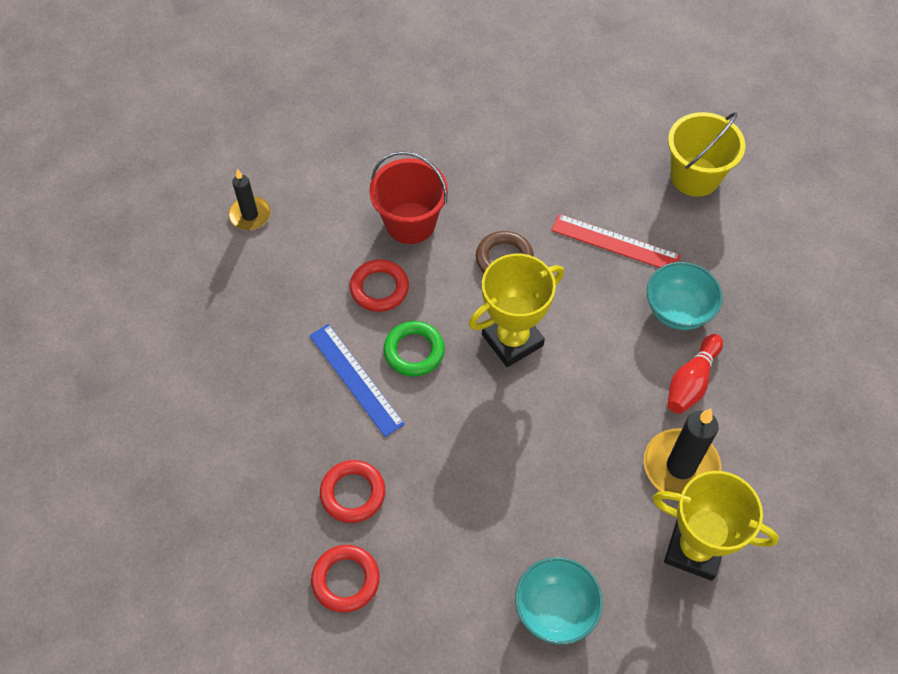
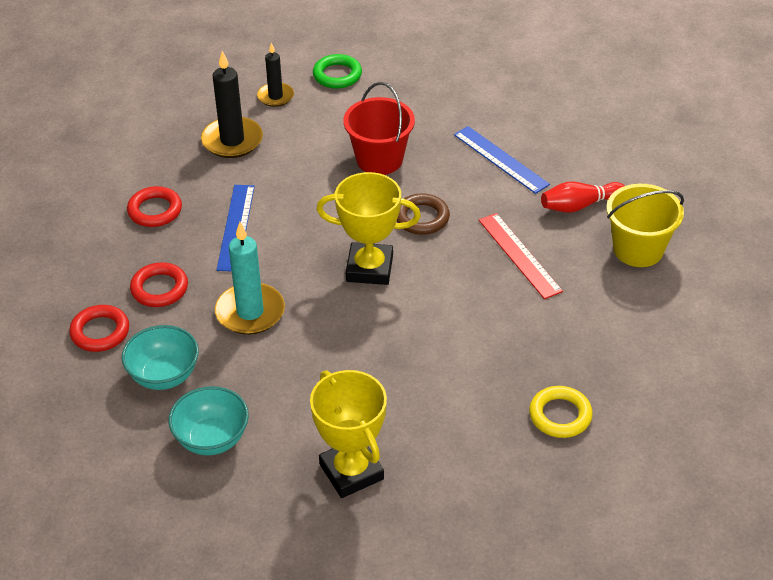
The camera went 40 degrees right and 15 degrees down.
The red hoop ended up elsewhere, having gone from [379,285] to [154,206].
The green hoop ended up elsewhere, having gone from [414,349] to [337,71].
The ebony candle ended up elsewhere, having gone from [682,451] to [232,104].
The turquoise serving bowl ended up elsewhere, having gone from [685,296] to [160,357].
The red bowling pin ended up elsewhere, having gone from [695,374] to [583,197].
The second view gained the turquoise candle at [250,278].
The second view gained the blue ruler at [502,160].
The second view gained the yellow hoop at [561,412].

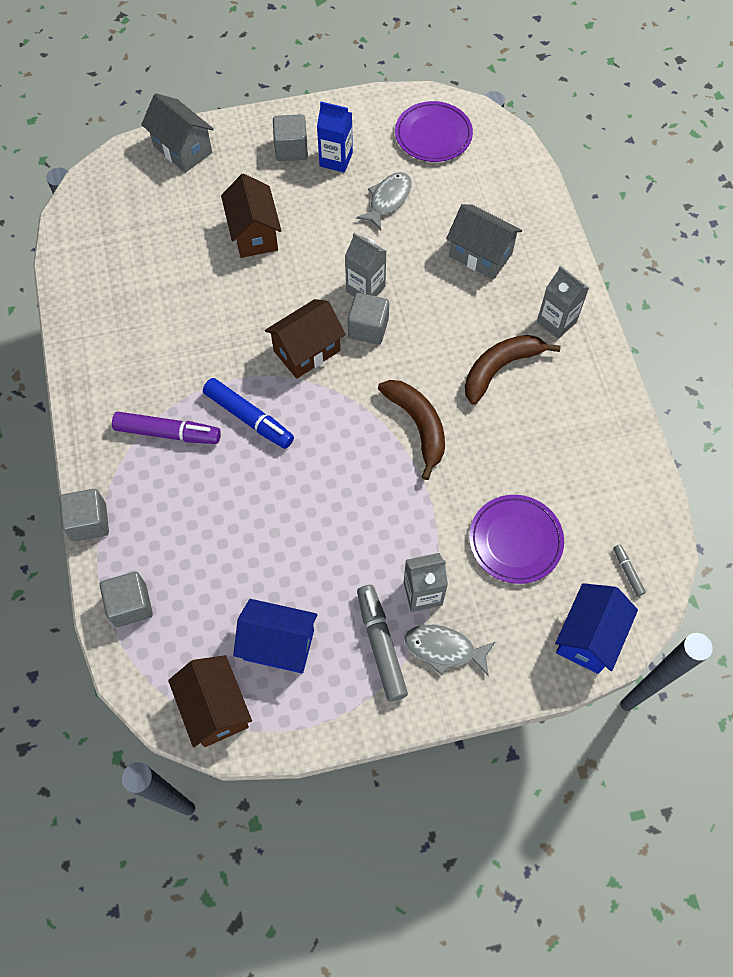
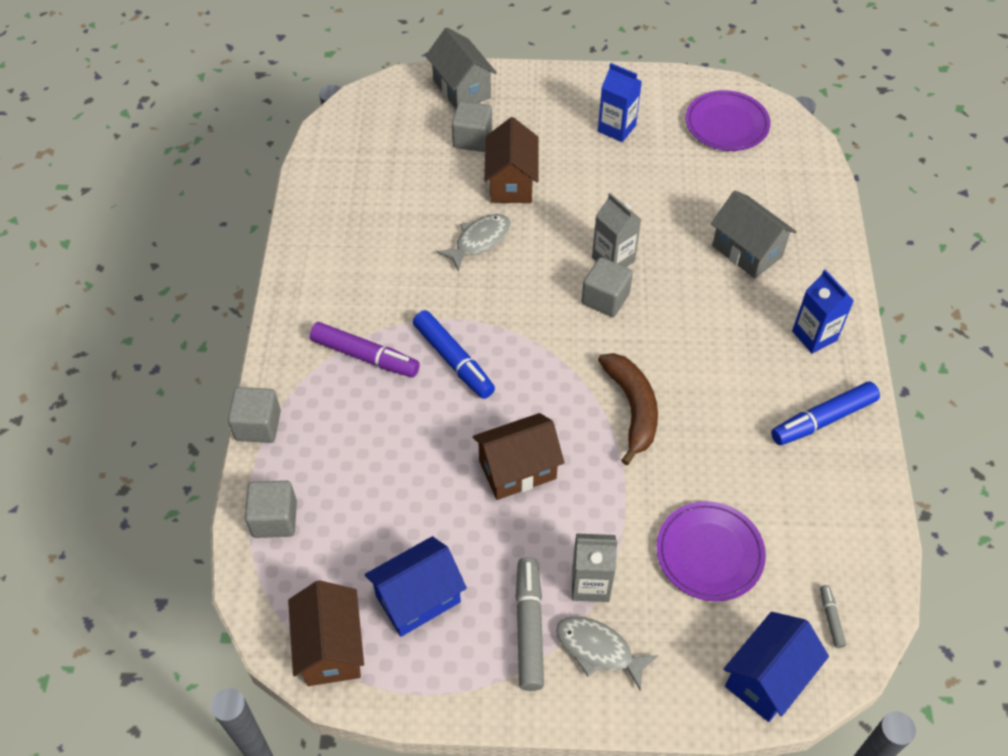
The camera went 15 degrees right and 10 degrees down.
The blue house at [275,636] ended up facing another way, 60 degrees counterclockwise from before.
The dark brown house ended up elsewhere, having gone from [305,339] to [518,456].
The grey solid cube ended up elsewhere, having gone from [290,137] to [472,126].
The grey fish ended up elsewhere, having gone from [384,201] to [473,242].
The second view lost the dark brown banana at [513,370].
What was the grey juice carton at [563,302] turned into the blue juice carton at [823,311].
The second view gained the blue felt pen at [825,413].

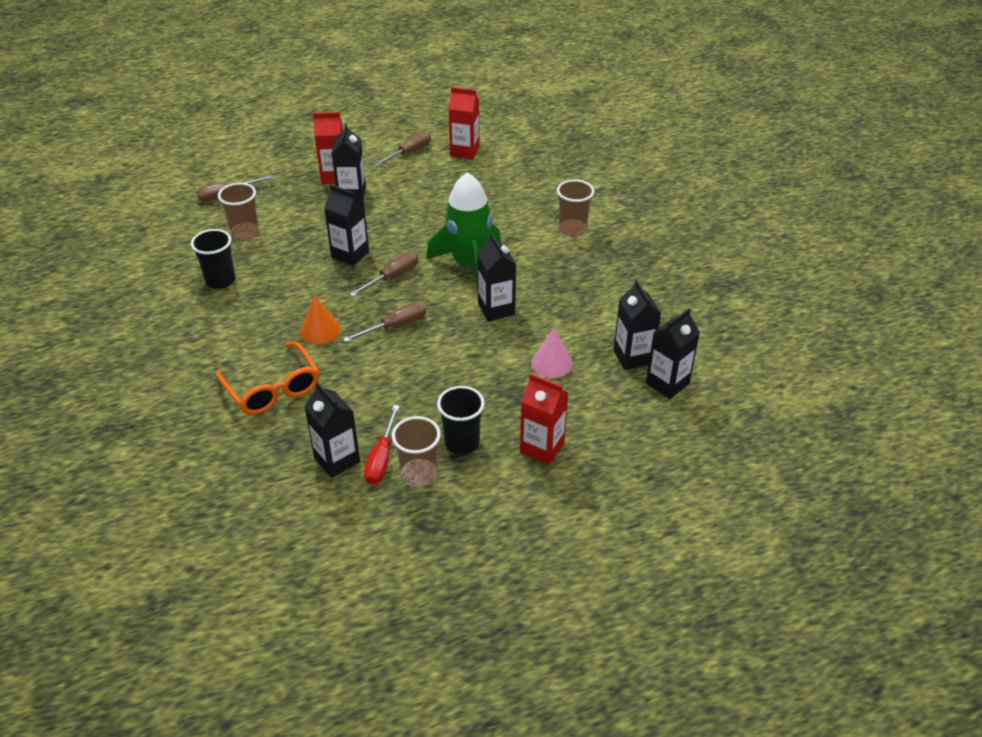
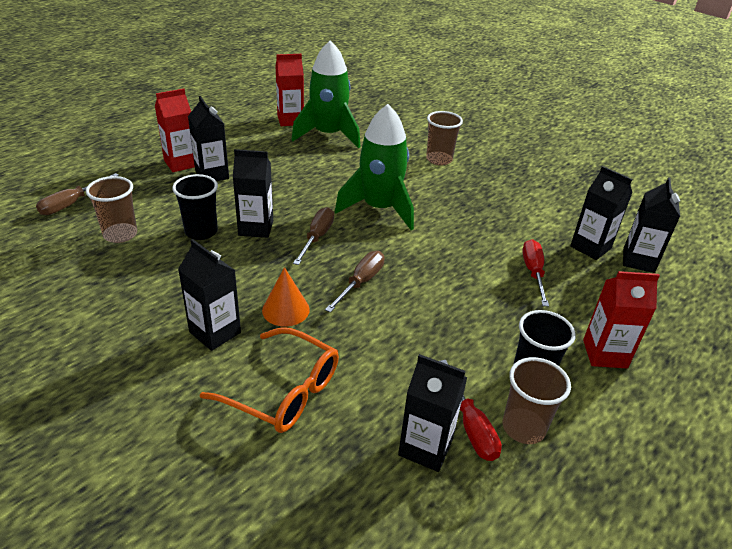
The camera went 30 degrees left and 5 degrees down.
The ebony tumbler ended up elsewhere, having gone from [213,259] to [195,207].
The second view lost the dark brown flat screwdriver at [402,148].
The ebony juice carton ended up elsewhere, having gone from [496,277] to [209,295].
Where the rose-pink solid cone stood at [552,353], the red flat screwdriver came to stand at [535,272].
The second view gained the green toy rocket at [325,94].

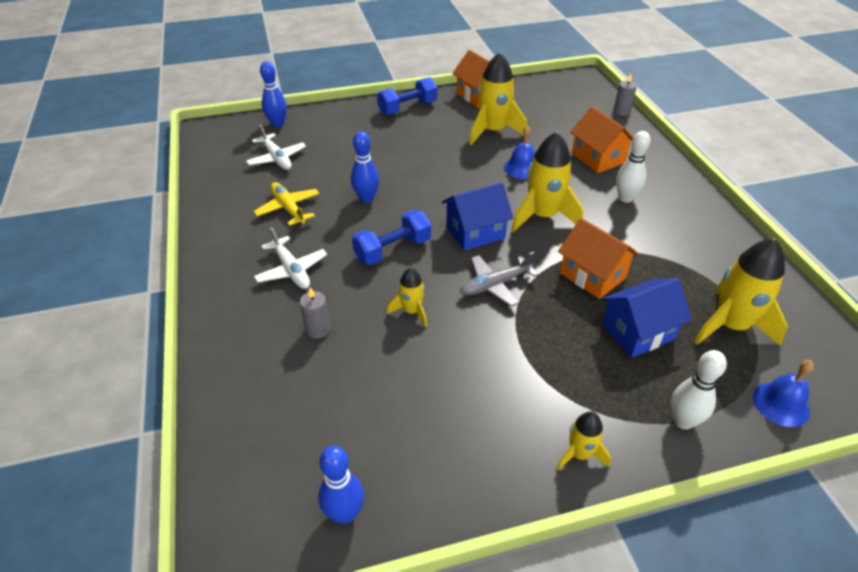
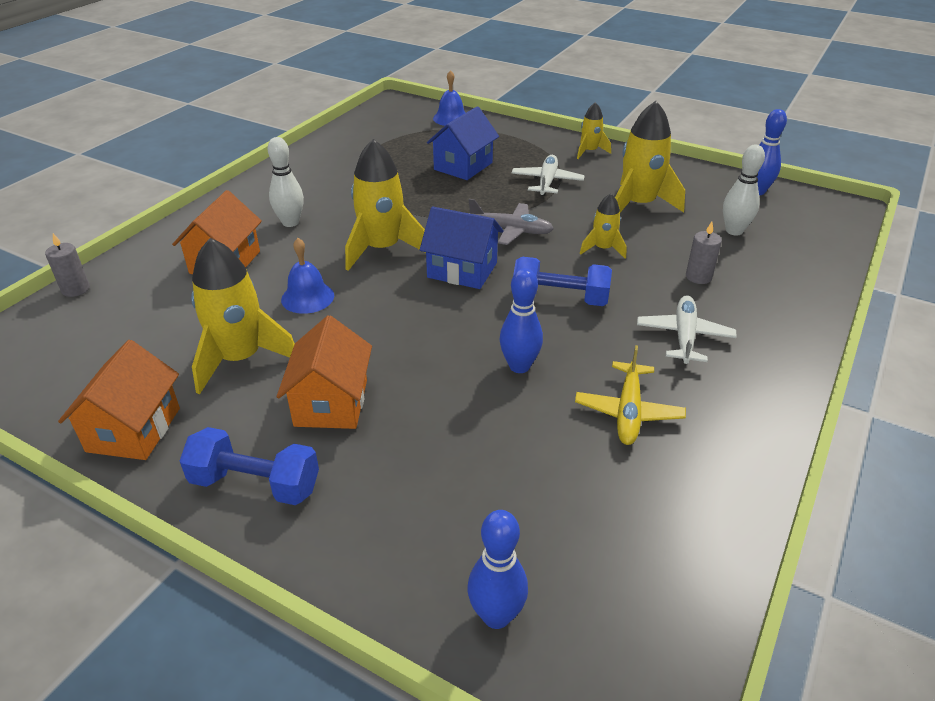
The camera went 135 degrees left and 5 degrees down.
The pure white aeroplane ended up elsewhere, having gone from [276,147] to [548,175].
The bright orange house ended up elsewhere, having gone from [598,258] to [324,372].
The blue house at [647,318] ended up facing another way, 75 degrees counterclockwise from before.
The pure white bowling pin ended up elsewhere, having gone from [699,389] to [744,190].
The yellow toy rocket ended up elsewhere, having gone from [741,292] to [650,156].

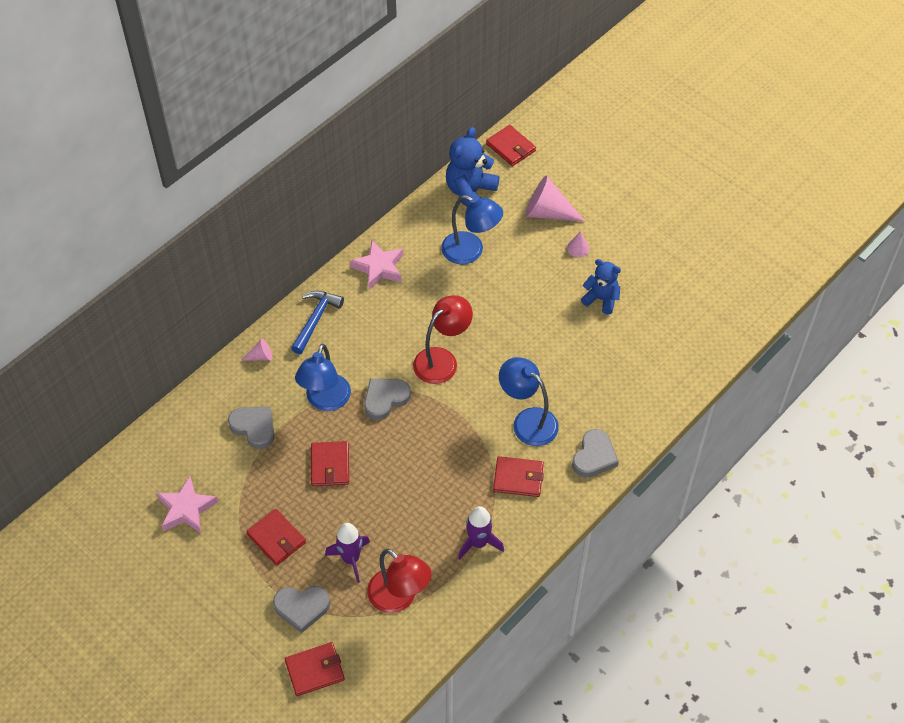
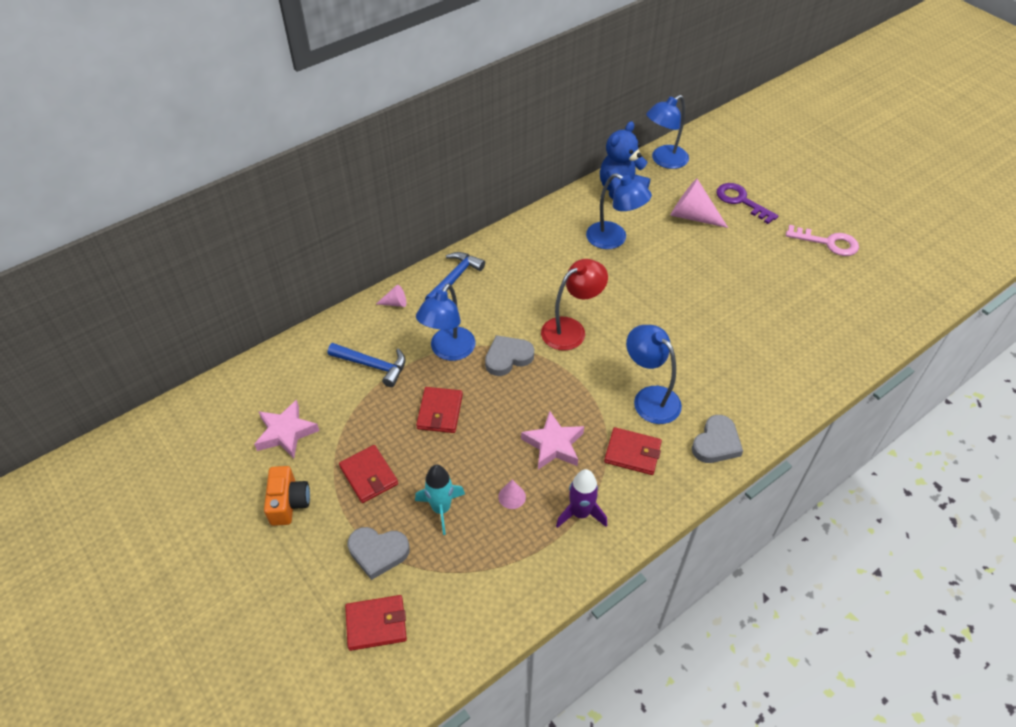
The camera went 10 degrees right and 5 degrees down.
Where the grey heart stood at [251,428], the blue carpenter's hammer came to stand at [366,365].
What was the violet toy rocket at [347,553] turned into the turquoise toy rocket at [440,500].
The rose-pink five-pointed star ended up elsewhere, having gone from [376,264] to [552,440].
The second view lost the red reading lamp at [399,581].
Where the red card wallet stood at [511,145], the blue reading lamp came to stand at [667,132].
The rose-pink solid cone ended up elsewhere, having gone from [578,244] to [512,494].
The second view lost the blue teddy bear at [601,286].
The second view gained the bright orange camera at [287,496].
The second view gained the violet key at [747,203].
The second view gained the rose-pink key at [822,240].

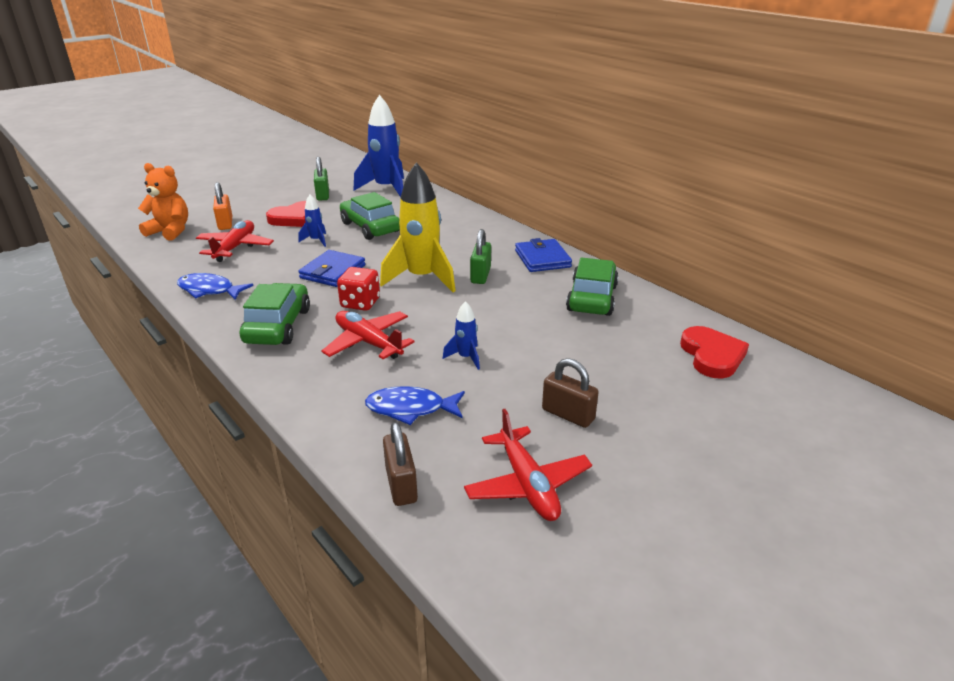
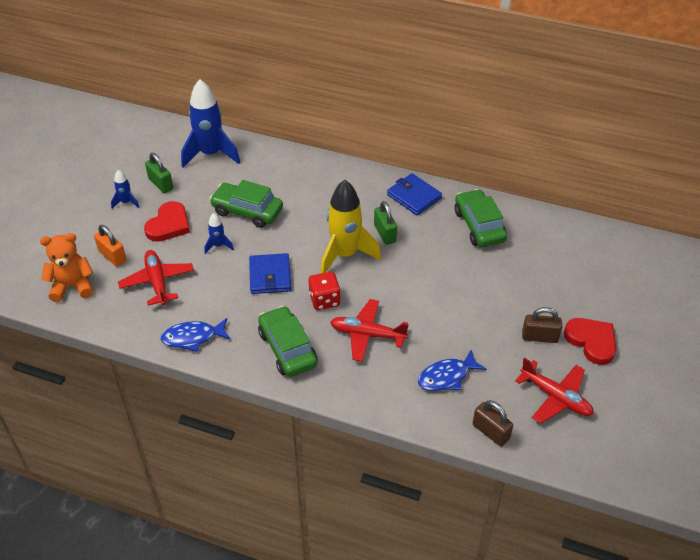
The camera went 30 degrees left and 15 degrees up.
The blue toy rocket ended up elsewhere, having gone from [461,335] to [125,189].
The red heart ended up elsewhere, having gone from [714,352] to [590,341].

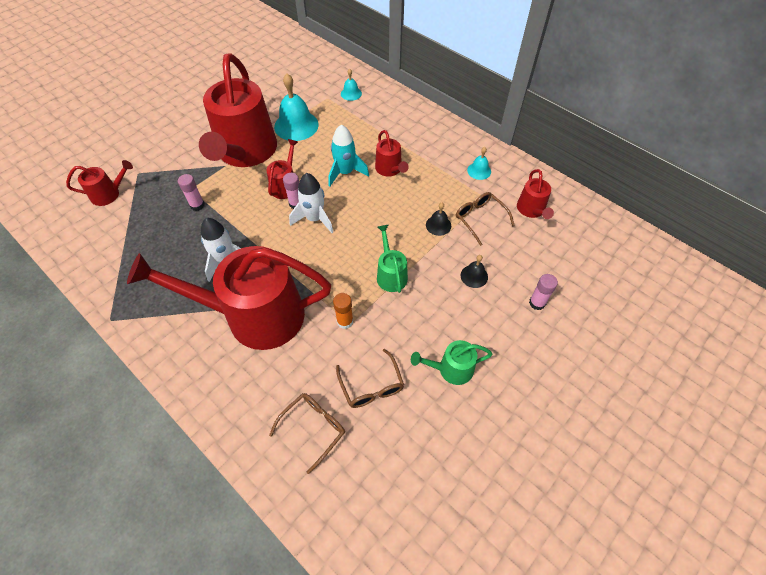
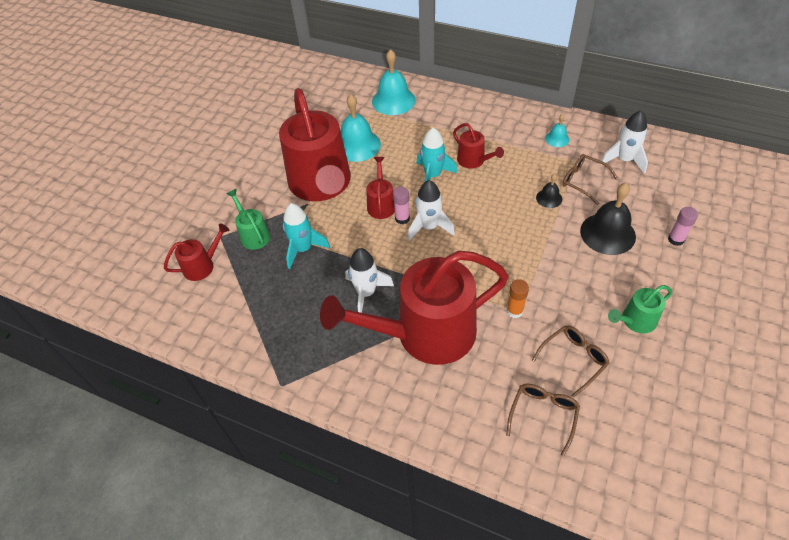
The camera went 15 degrees left and 5 degrees down.
Where the rose-pink stick of glue stood at [191,192], the turquoise toy rocket came to stand at [306,236].
The dark brown eyeglasses at [370,378] ended up facing another way, 90 degrees counterclockwise from before.
The size of the turquoise bell at [351,85] changed by a factor of 1.99.
The green sprinkling can ended up elsewhere, having gone from [392,259] to [248,219].
The size of the ebony bell at [474,271] changed by a factor of 1.99.
Where the red sprinkling can stood at [535,194], the pure white toy rocket came to stand at [624,142].

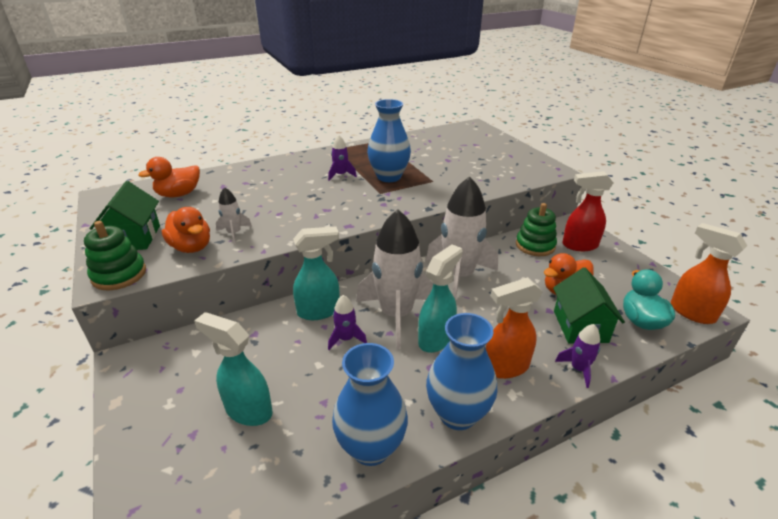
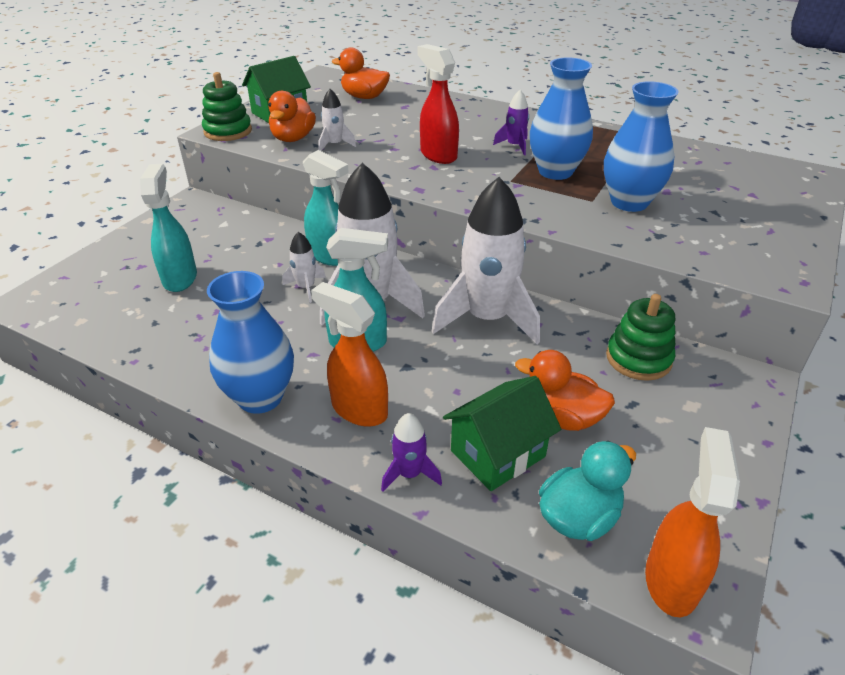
The camera went 55 degrees right and 5 degrees up.
What was the violet toy rocket at [347,322] turned into the pure white toy rocket at [304,267].
The blue tall vase ended up elsewhere, having gone from [370,404] to [641,146].
The red spray cleaner ended up elsewhere, having gone from [587,211] to [438,104].

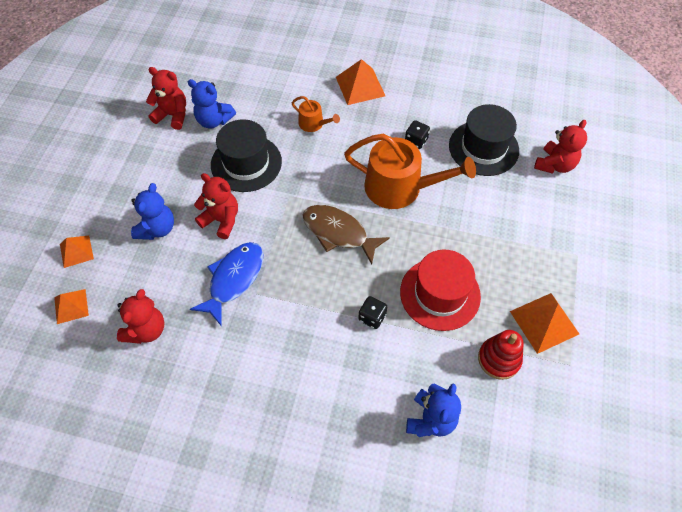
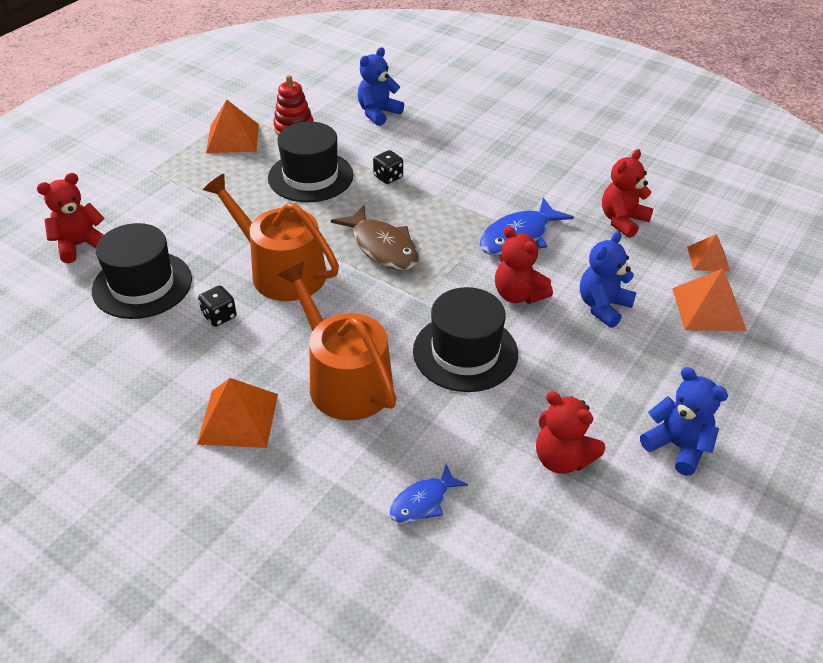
The camera went 160 degrees left and 15 degrees down.
The size of the bright orange pyramid shape at [77,252] changed by a factor of 1.59.
The blue teddy bear ended up elsewhere, having gone from [212,104] to [684,421].
The size of the bright orange sprinkling can at [316,114] changed by a factor of 2.10.
What was the red hat at [440,290] turned into the ebony hat at [311,161].
The second view gained the blue fish at [428,493].

